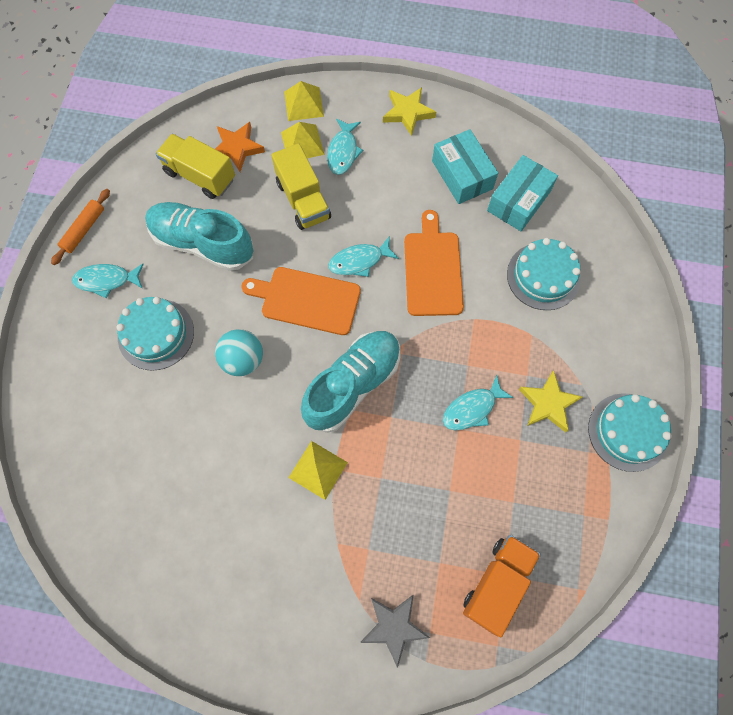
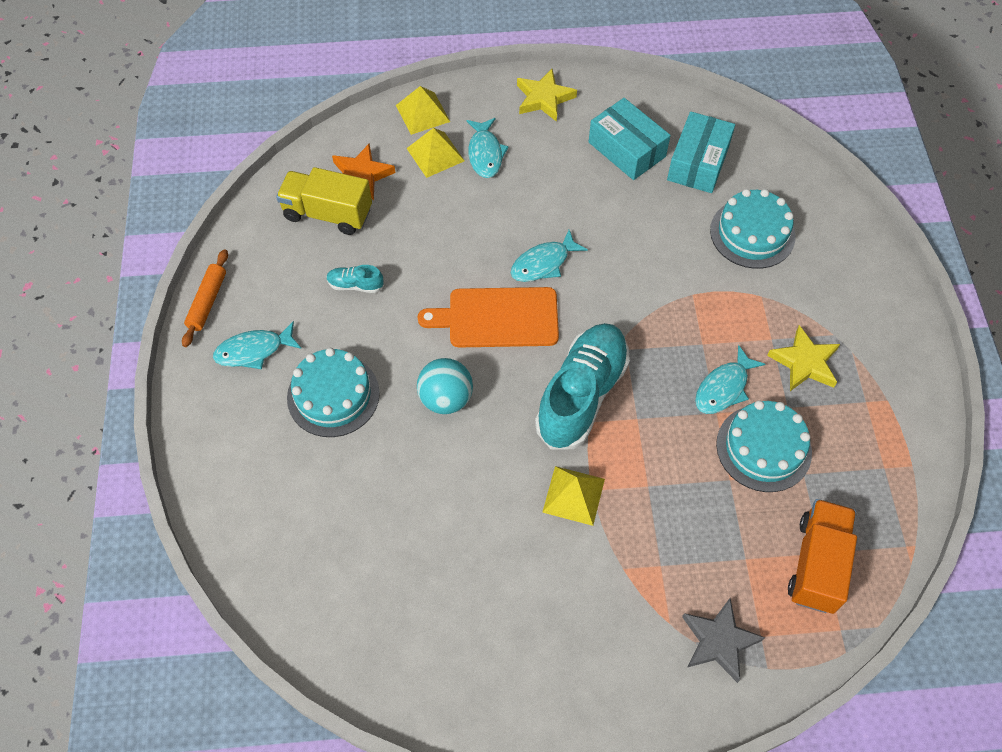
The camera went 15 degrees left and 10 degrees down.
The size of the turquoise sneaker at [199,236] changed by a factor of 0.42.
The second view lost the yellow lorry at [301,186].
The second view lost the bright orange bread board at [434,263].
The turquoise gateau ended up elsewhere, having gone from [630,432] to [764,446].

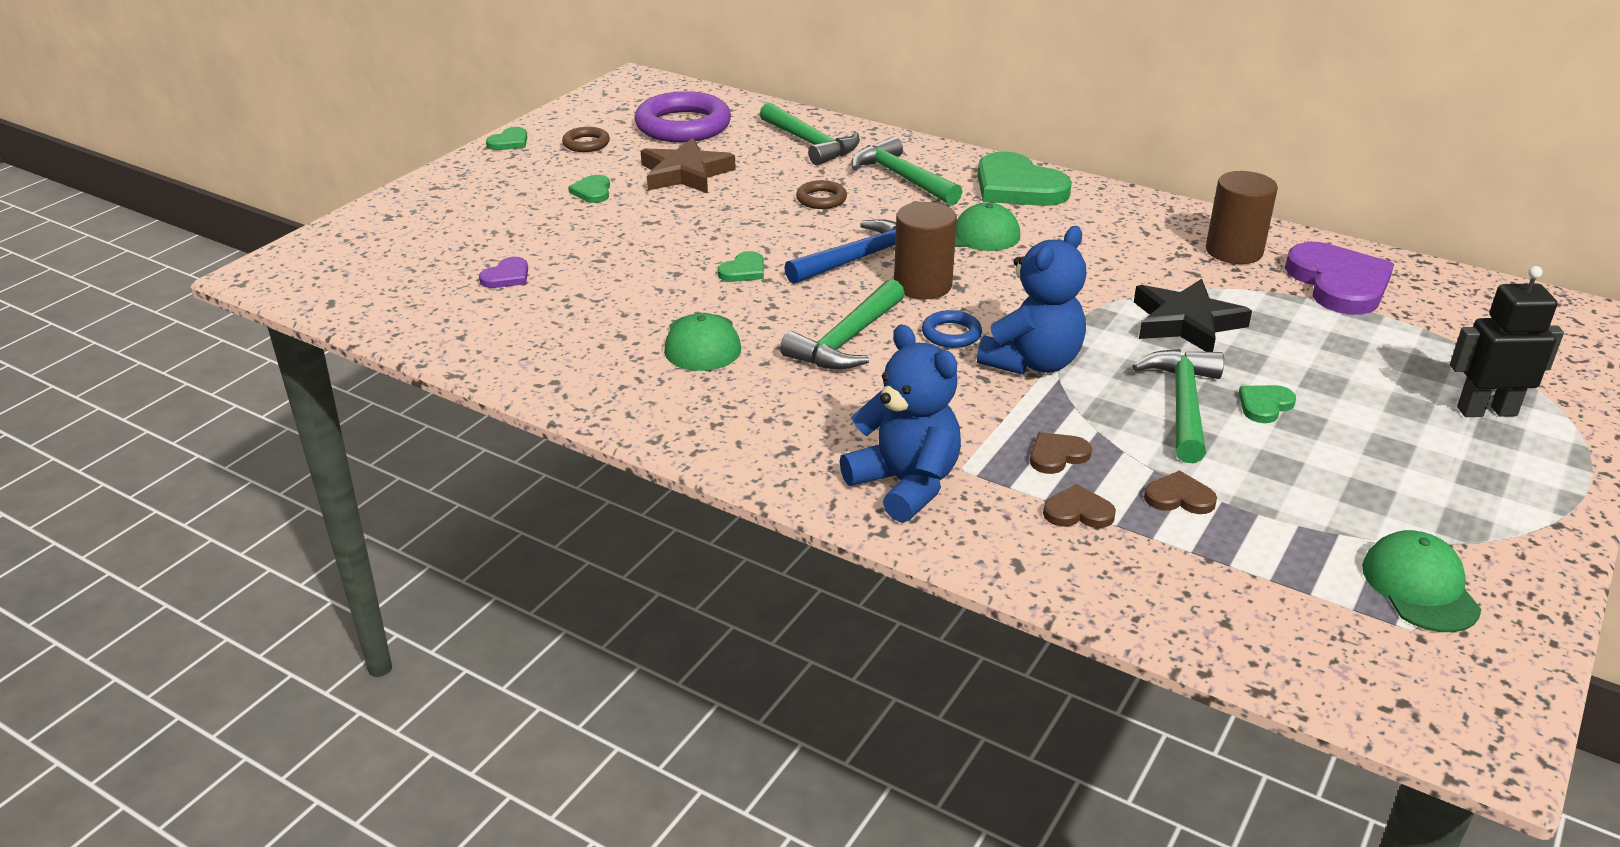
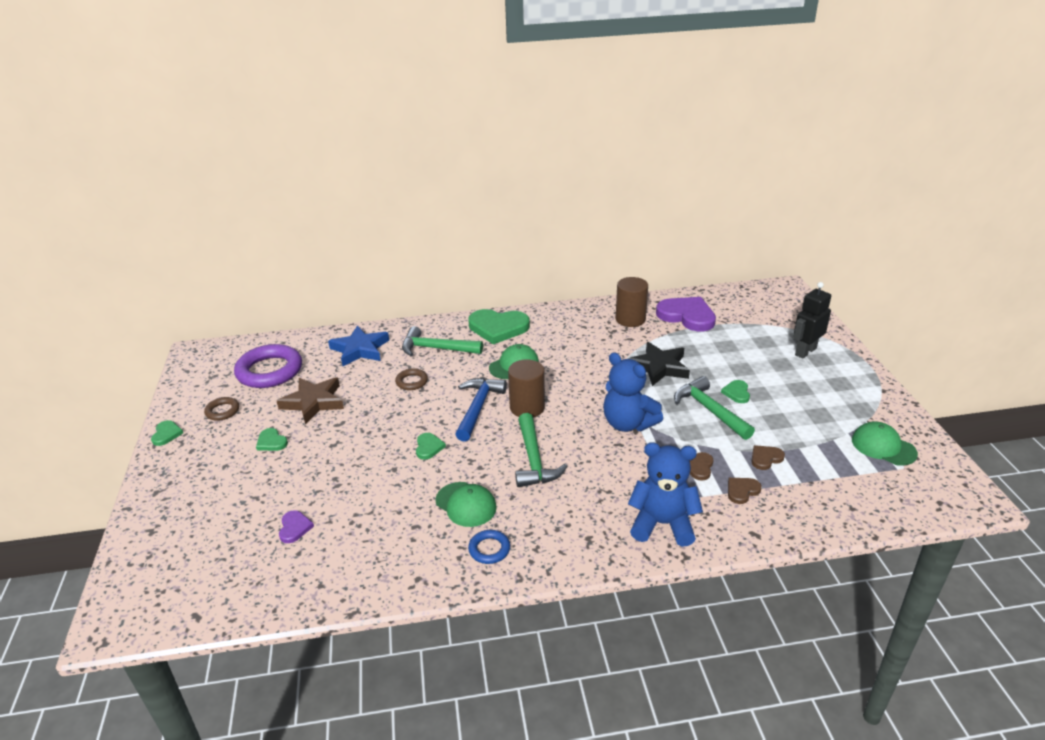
The camera went 40 degrees left and 0 degrees up.
Where the green carpenter's hammer stood at [810,133], the blue five-pointed star came to stand at [358,346].
The blue hoop ended up elsewhere, having gone from [952,329] to [489,547].
The blue teddy bear at [1031,300] ended up facing another way, 135 degrees clockwise from before.

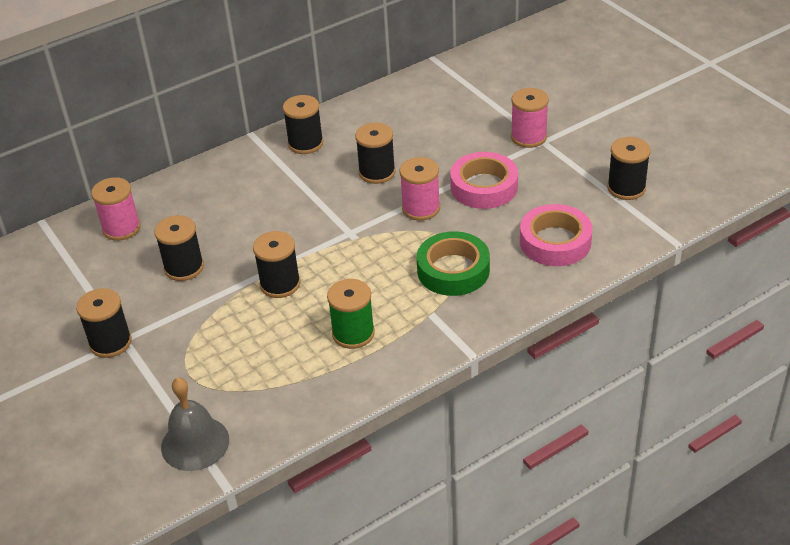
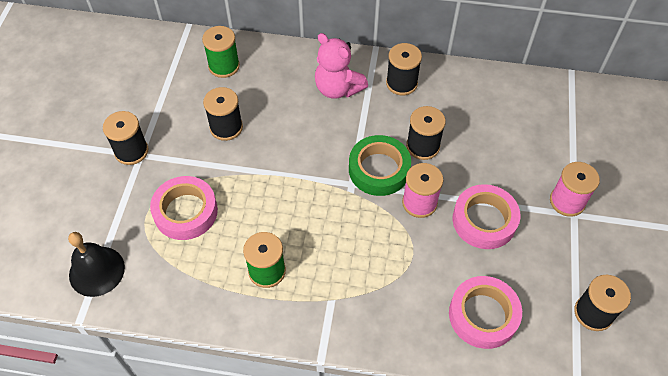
The camera went 40 degrees right and 15 degrees up.
What was the rose-pink spool at [116,209] turned into the green spool at [221,52].
What was the grey bell at [195,424] turned into the ebony bell at [96,264].
The second view lost the ebony spool at [277,264].
The green sticky tape ended up elsewhere, having gone from [453,263] to [380,165].
The second view gained the rose-pink sticky tape at [184,208].
The second view gained the rose-pink teddy bear at [341,66].

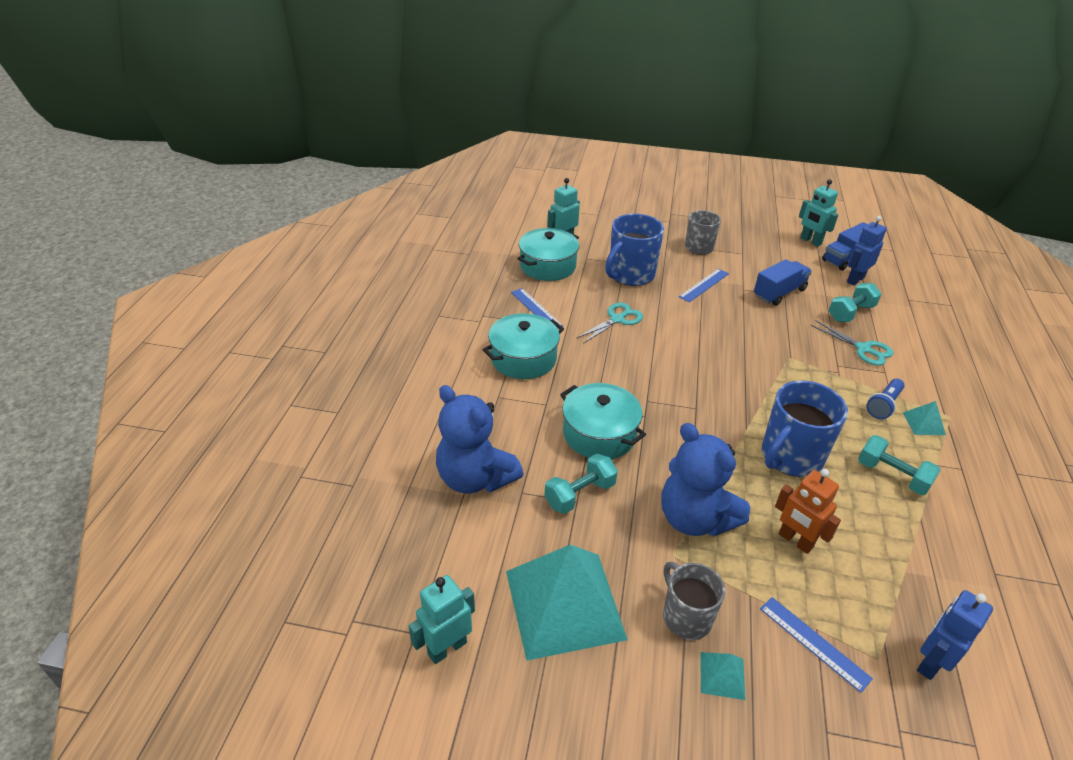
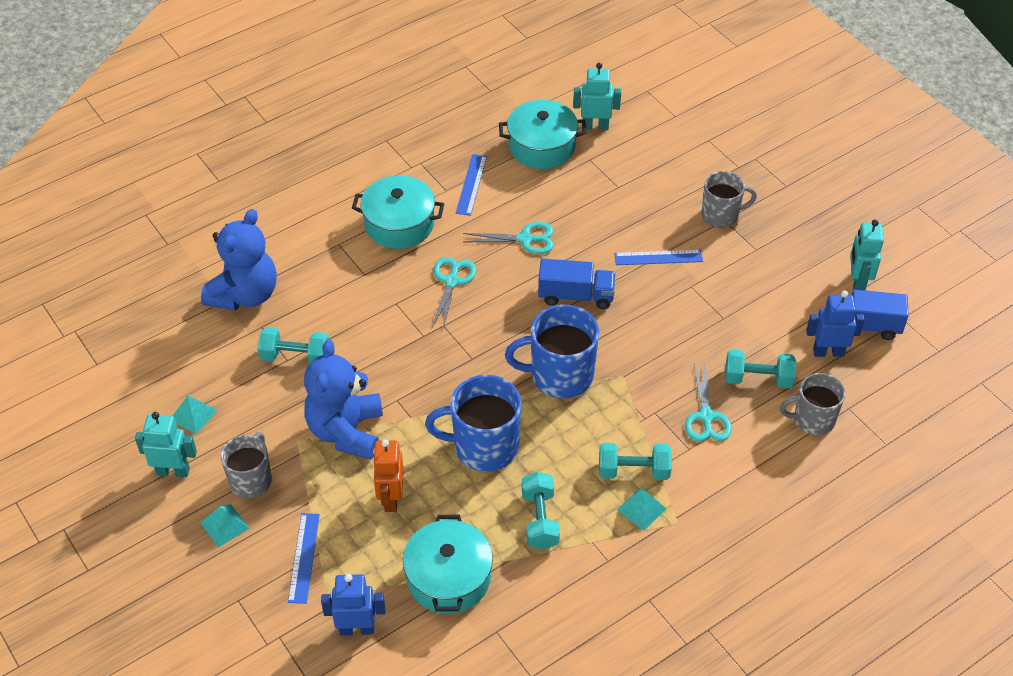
The camera went 45 degrees right and 10 degrees up.
The turquoise robot ended up elsewhere, having gone from [441,619] to [166,444].
The blue teddy bear at [479,439] ended up facing another way, 150 degrees counterclockwise from before.
The size of the turquoise pyramid shape at [567,603] changed by a factor of 0.40.
The turquoise pot ended up elsewhere, having gone from [603,421] to [448,564].
The blue tea mug ended up elsewhere, having gone from [634,250] to [552,352].
The blue lorry ended up elsewhere, having gone from [783,282] to [577,284].
Where the blue torch stood at [885,399], the turquoise free weight came to stand at [635,461].
The second view gained the turquoise shears at [454,292].
The second view gained the grey tea mug at [812,404].

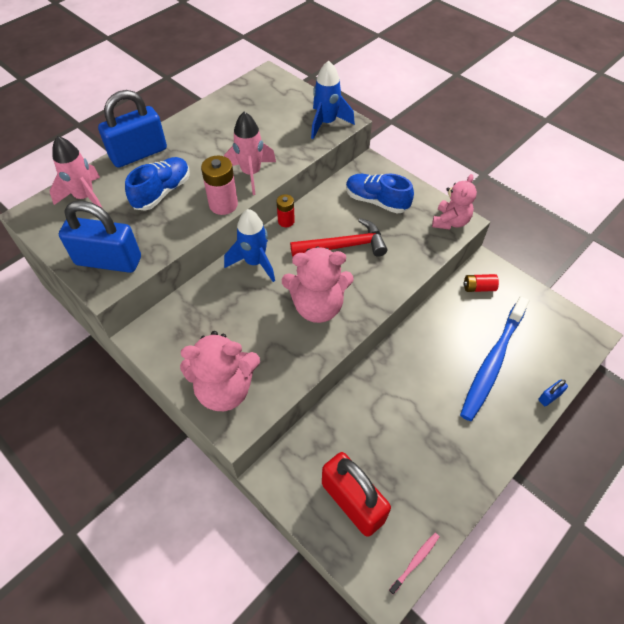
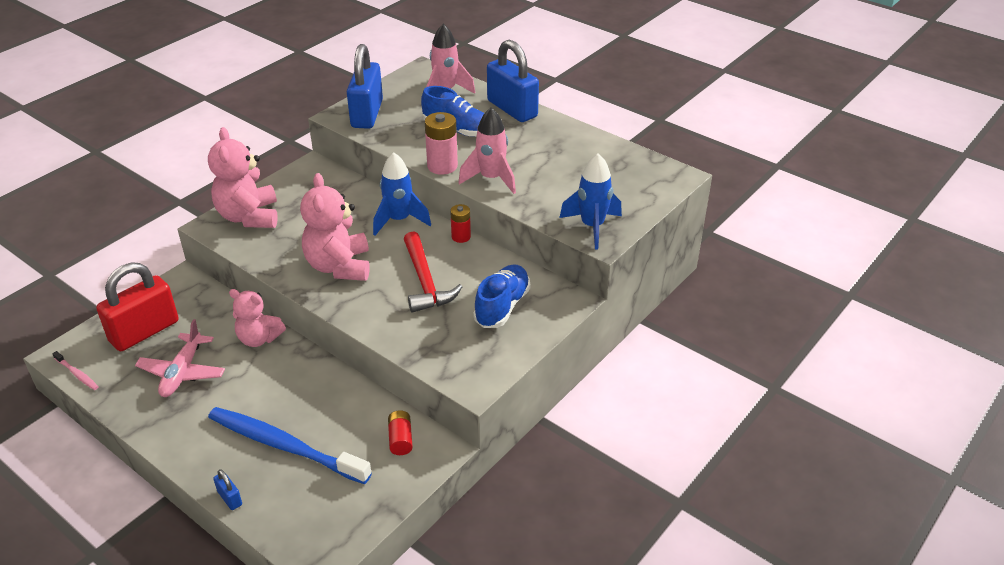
The camera went 85 degrees right and 15 degrees down.
The rose-pink teddy bear ended up elsewhere, having gone from [454,202] to [257,318].
The second view gained the rose-pink aeroplane at [180,358].

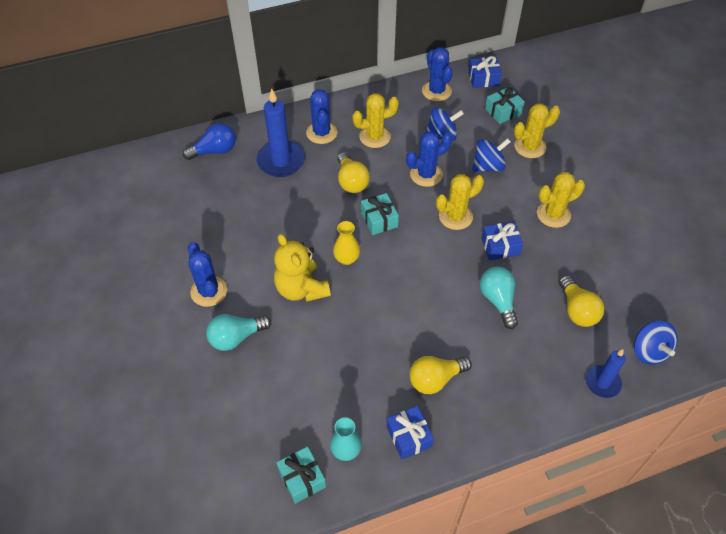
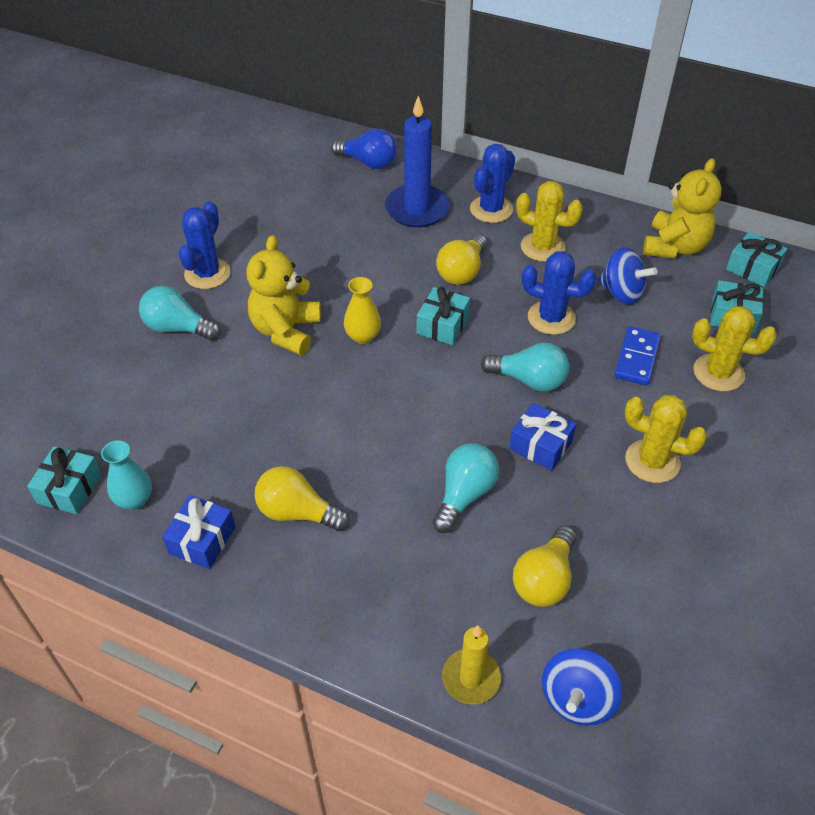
The camera went 45 degrees right and 5 degrees down.
Where the blue saguaro cactus stood at [437,74], the yellow teddy bear came to stand at [682,208].
Where the yellow saguaro cactus stood at [460,202], the turquoise light bulb came to stand at [525,367].
What was the blue present at [485,72] turned into the turquoise present at [757,259].
Where the blue toy top stood at [491,155], the blue domino piece came to stand at [637,356].
What was the blue candle at [606,373] turned into the yellow candle at [471,665].

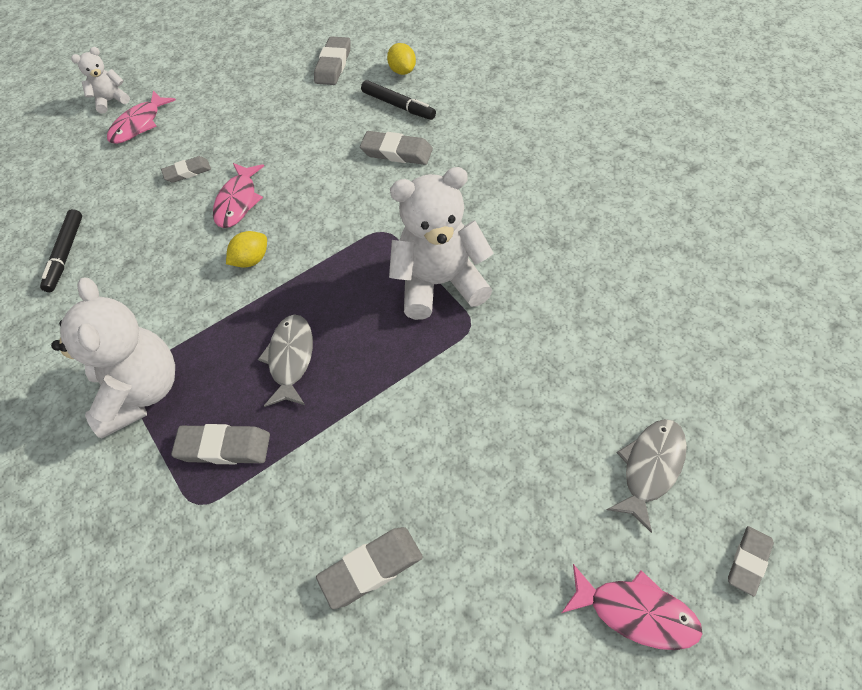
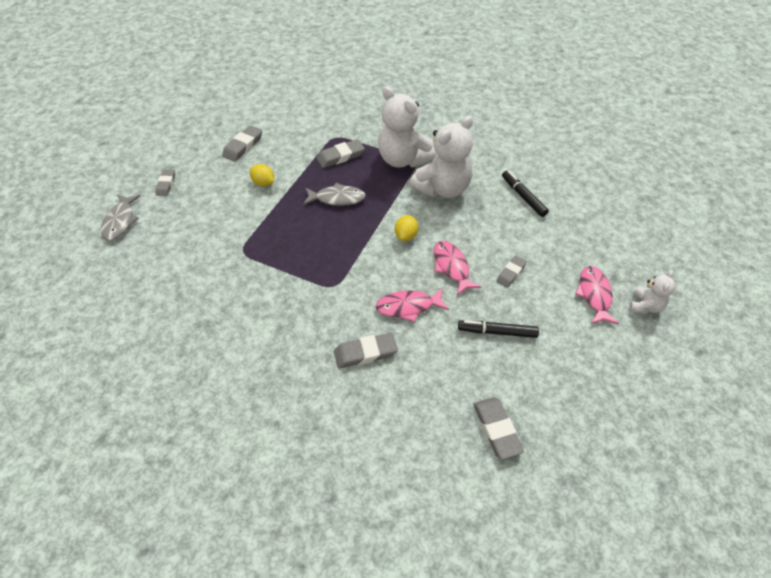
The camera went 145 degrees right and 5 degrees down.
The grey fish at [285,361] ended up facing another way, 60 degrees counterclockwise from before.
The ebony felt pen ended up elsewhere, having gone from [398,100] to [498,329].
The yellow toy lemon ended up elsewhere, having gone from [401,59] to [262,175].
The pure white teddy bear ended up elsewhere, having gone from [441,243] to [441,157].
The rose-pink fish ended up elsewhere, having gone from [632,607] to [412,305].
The grey gum eraser ended up elsewhere, having gone from [751,561] to [165,182].

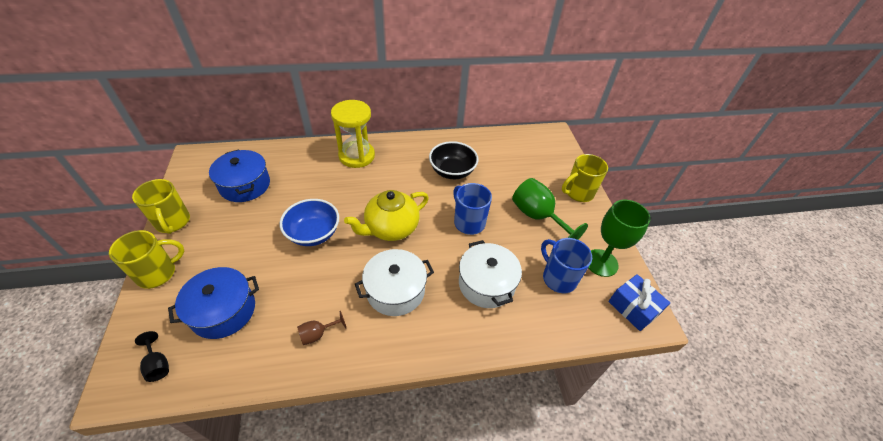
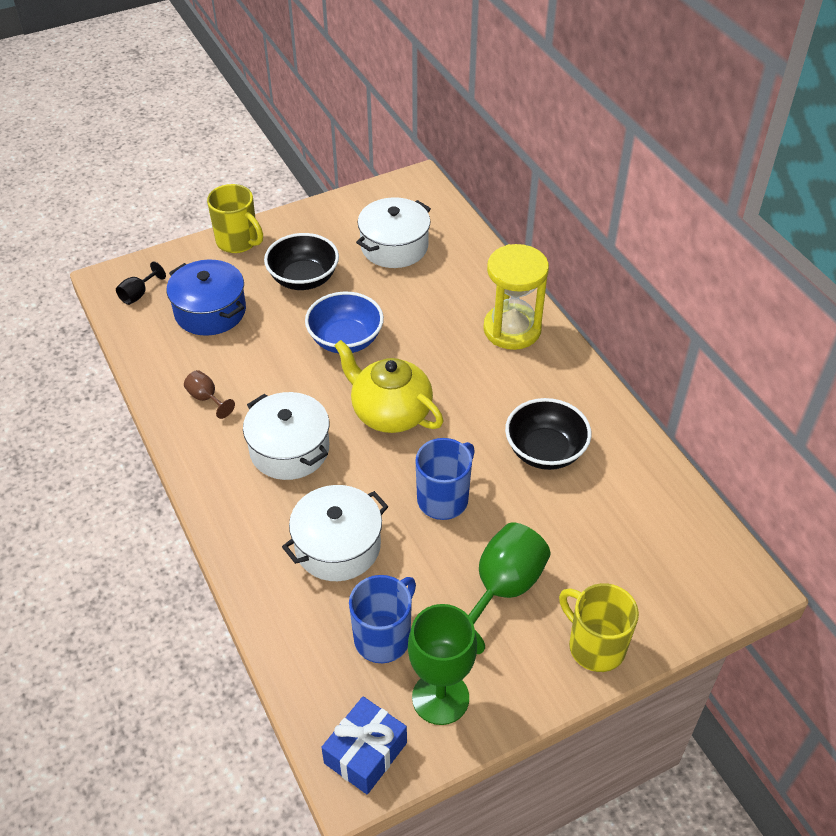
The camera went 75 degrees right and 0 degrees up.
The second view lost the yellow tea mug at [161,206].
What was the blue pot at [239,175] turned into the pure white pot at [393,232].
The second view gained the ebony serving bowl at [301,261].

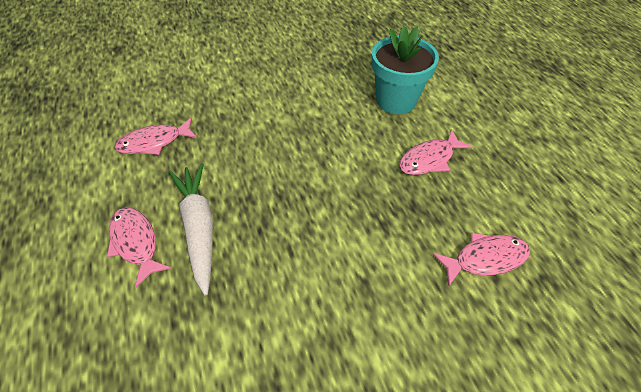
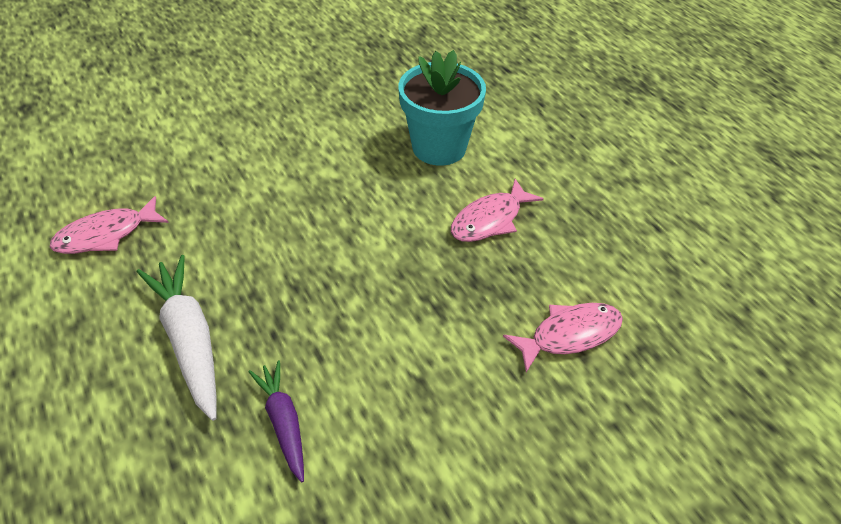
The camera went 10 degrees left and 5 degrees down.
The second view lost the rose-pink fish at [139,247].
The second view gained the violet root vegetable at [276,422].

